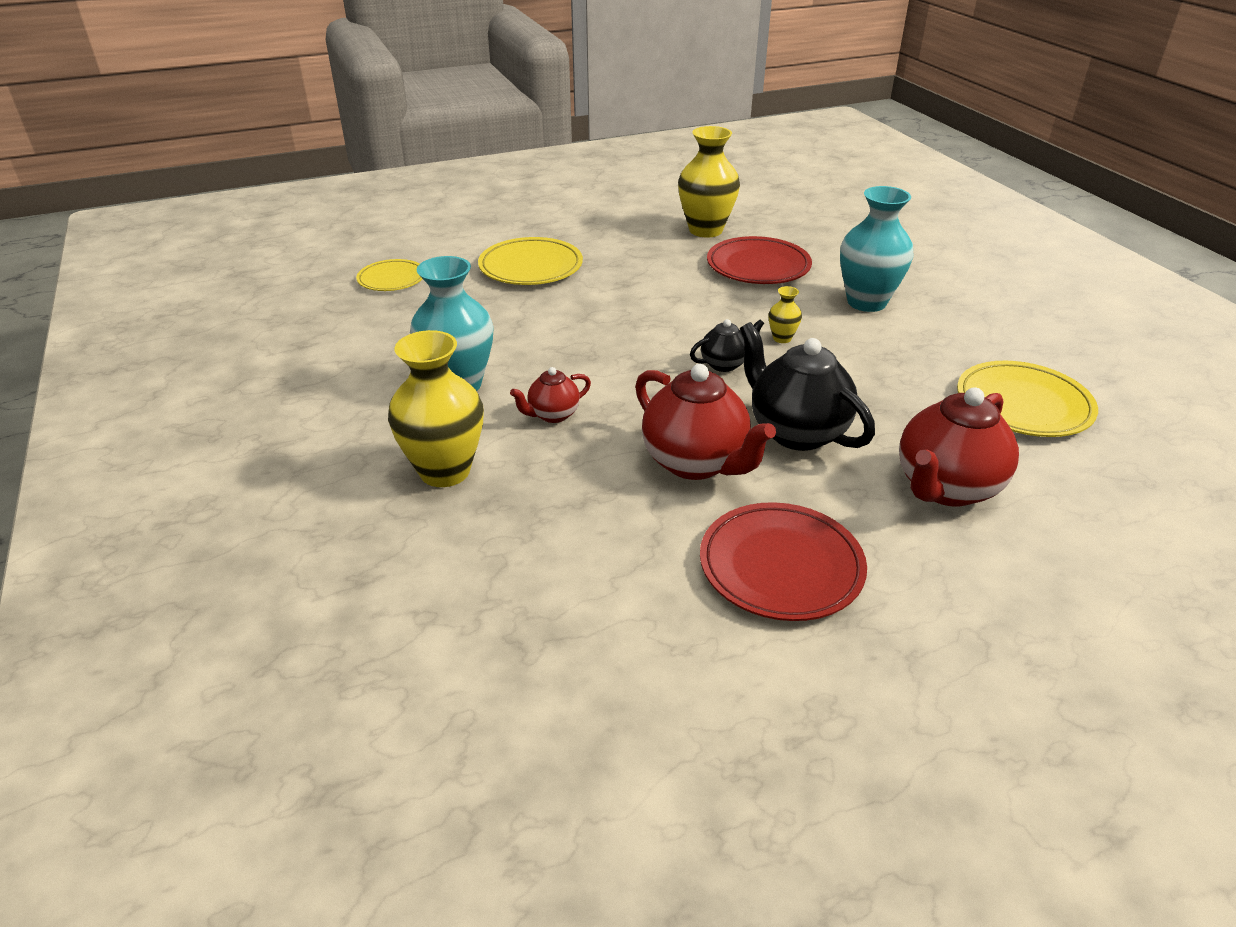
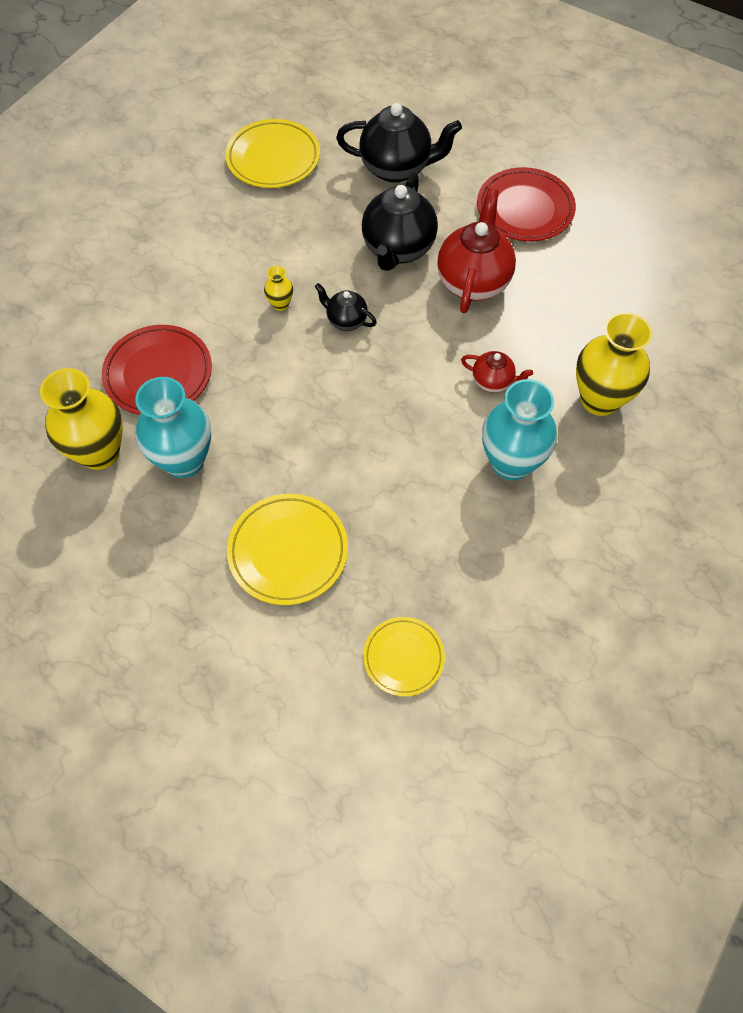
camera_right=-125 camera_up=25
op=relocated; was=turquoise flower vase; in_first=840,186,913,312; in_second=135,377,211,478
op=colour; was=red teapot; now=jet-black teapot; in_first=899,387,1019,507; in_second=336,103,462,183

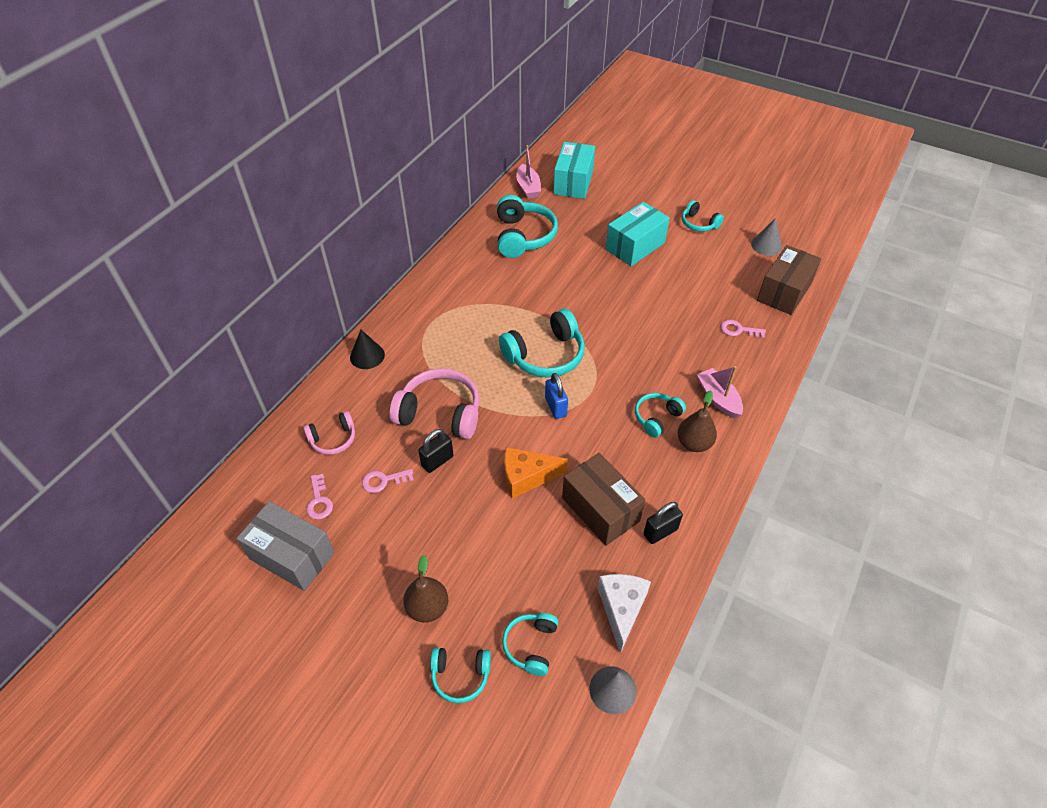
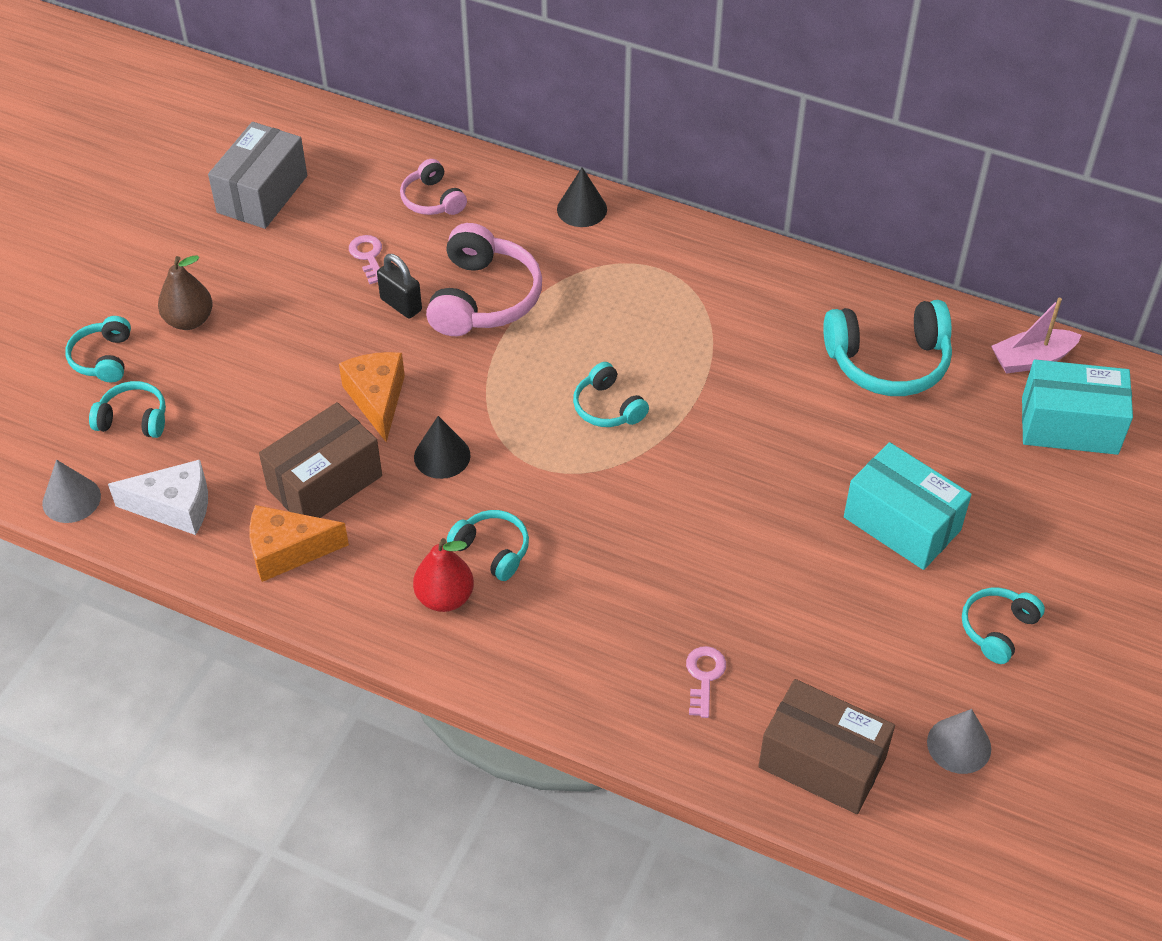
camera_right=85 camera_up=0
op=exchanged; was=jet-black padlock; now=orange-coloured cheese wedge; in_first=644,502,683,544; in_second=249,505,349,582
op=colour; was=dark brown toy pear; now=red toy pear; in_first=678,390,717,452; in_second=413,538,474,612
op=appeared; now=jet-black solid cone; in_second=414,416,471,479
op=size; was=turquoise headset; in_first=499,309,585,378; in_second=573,362,649,427; ratio=0.56
op=missing; was=rose-pink key; in_first=306,474,333,520
op=missing; was=royal blue padlock; in_first=545,373,568,419
op=missing; was=rose-pink boat; in_first=697,366,743,418

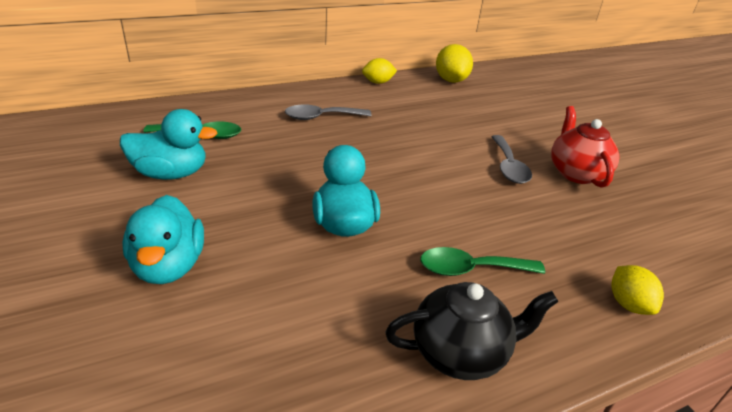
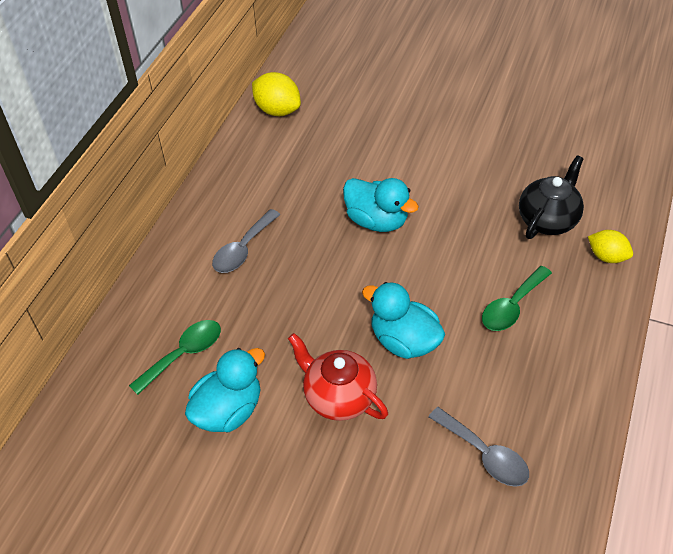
camera_right=-40 camera_up=15
op=relocated; was=red teapot; in_first=551,106,620,188; in_second=288,333,388,421
op=relocated; was=turquoise rubber duck; in_first=122,195,204,284; in_second=343,178,419,232
op=relocated; was=gray tablespoon; in_first=491,135,532,184; in_second=429,407,529,487
op=relocated; was=jet-black teapot; in_first=385,282,559,380; in_second=519,155,584,239
op=missing; was=golden toy lemon; in_first=362,58,397,84

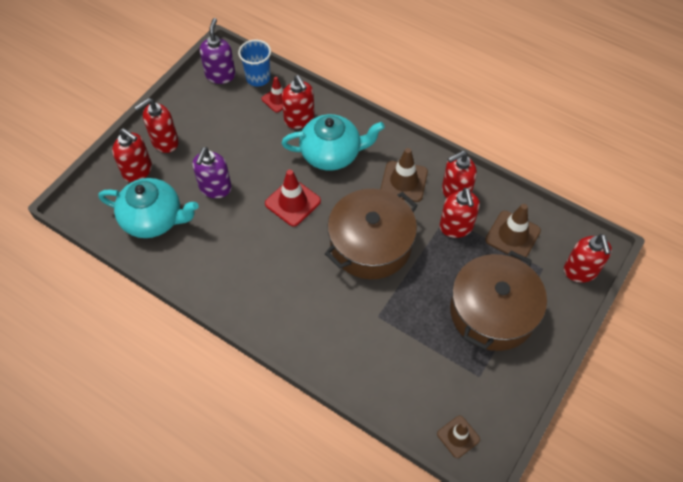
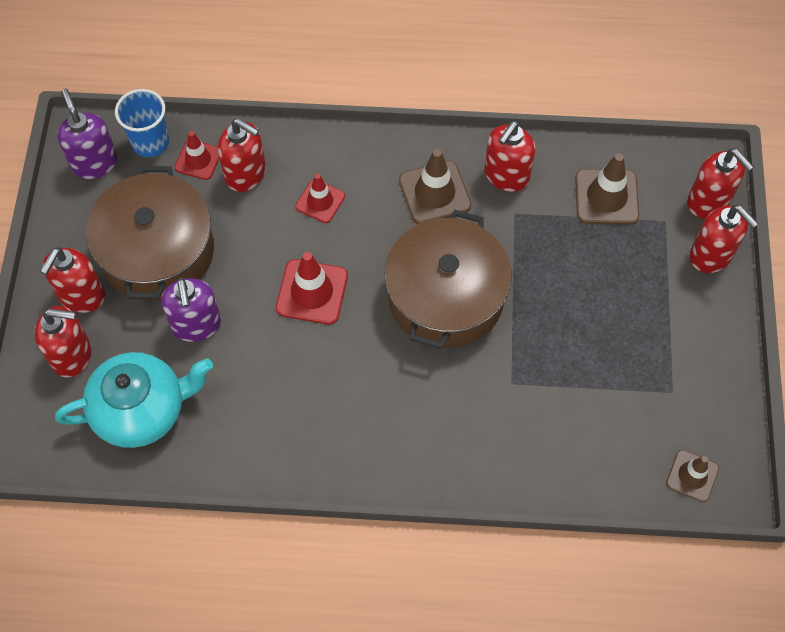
camera_right=-30 camera_up=5
op=relocated; was=dark brown cooking pot; in_first=450,250,547,351; in_second=86,166,214,301
op=exchanged; was=turquoise teapot; now=red traffic cone; in_first=281,114,385,171; in_second=295,174,345,223
op=relocated; was=red soap pump; in_first=439,188,480,238; in_second=690,205,759,273

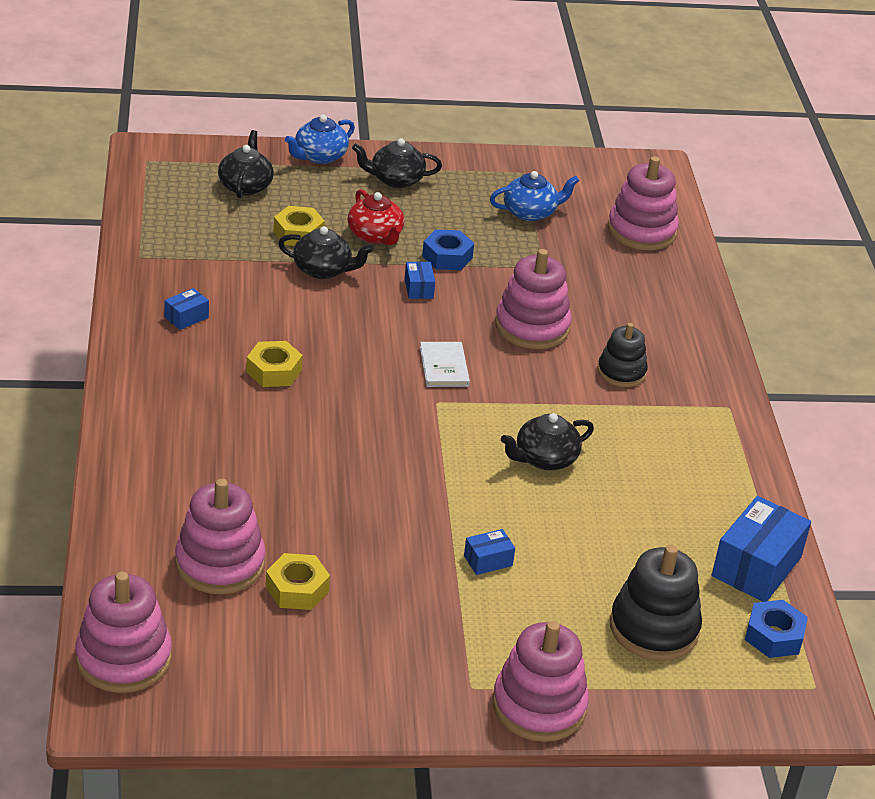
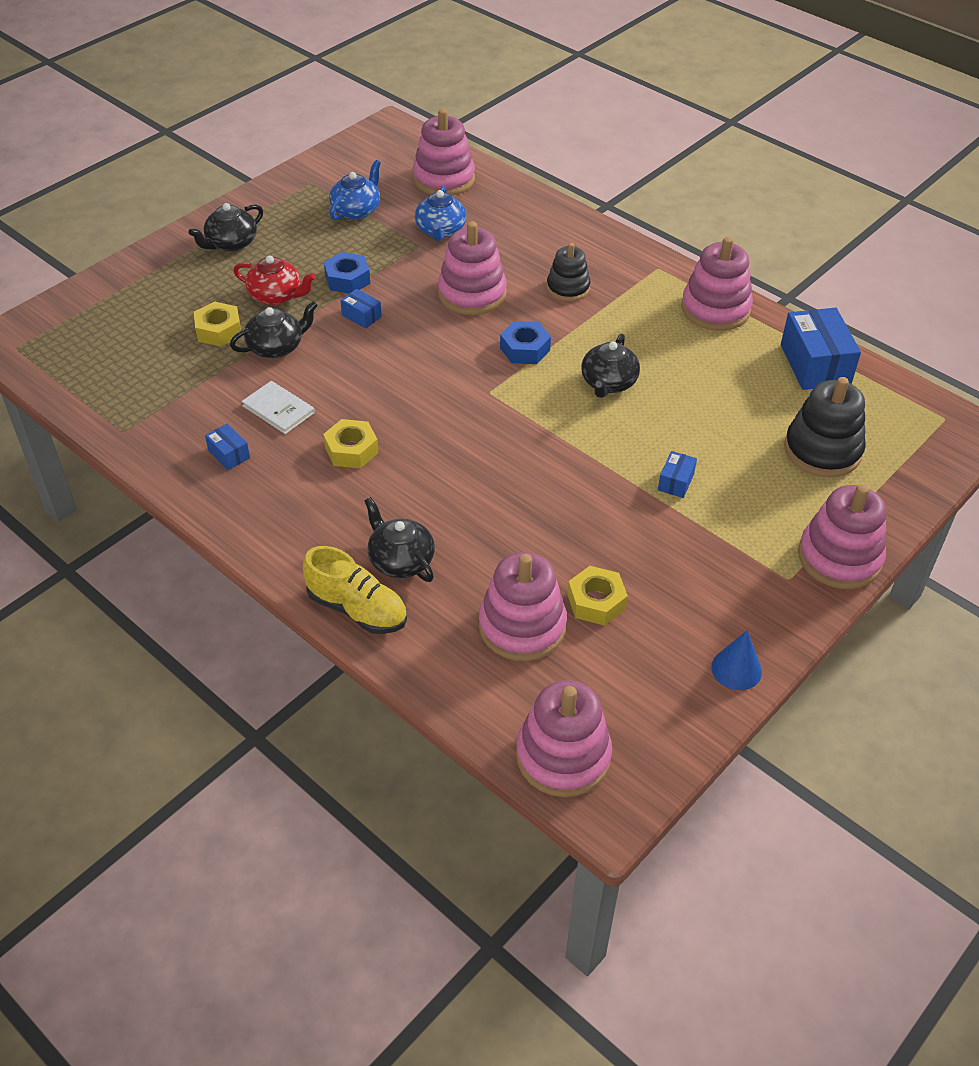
camera_right=-40 camera_up=10
op=spun; was=royal blue box; in_first=165,288,209,330; in_second=205,423,250,470; clockwise=-45
op=relocated; was=snow-white book; in_first=420,342,470,387; in_second=242,381,315,434
op=appeared; now=golden shoe; in_second=303,546,407,634
op=relocated; was=jet-black teapot; in_first=218,130,274,198; in_second=364,497,435,582
op=relocated; was=royal blue teapot; in_first=285,115,355,164; in_second=415,186,466,241
op=relocated; was=royal blue hexagon nut; in_first=745,600,808,658; in_second=500,321,551,364
op=appeared; now=rose-pink stacking rings; in_second=681,237,753,331
op=appeared; now=royal blue solid cone; in_second=711,630,762,690

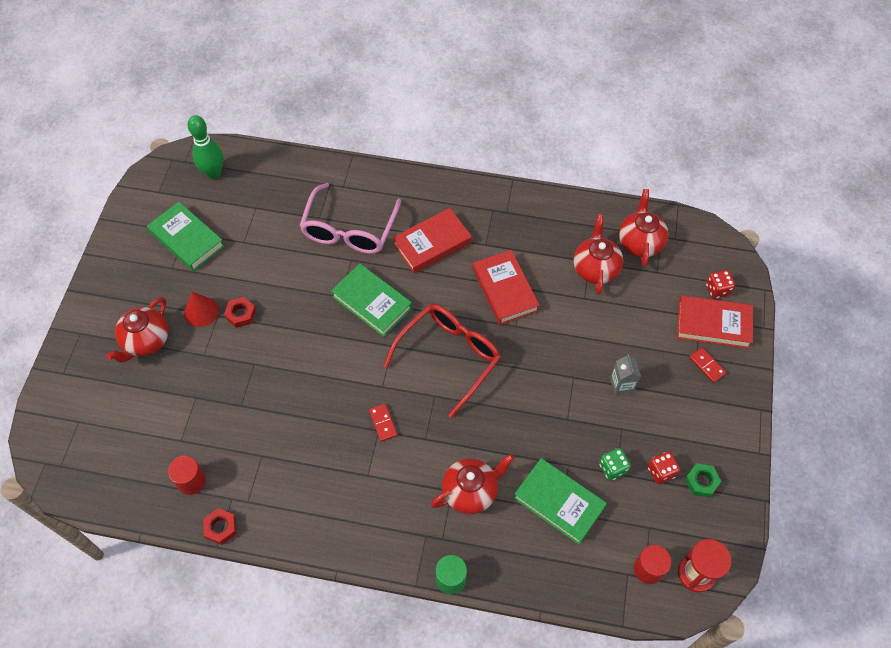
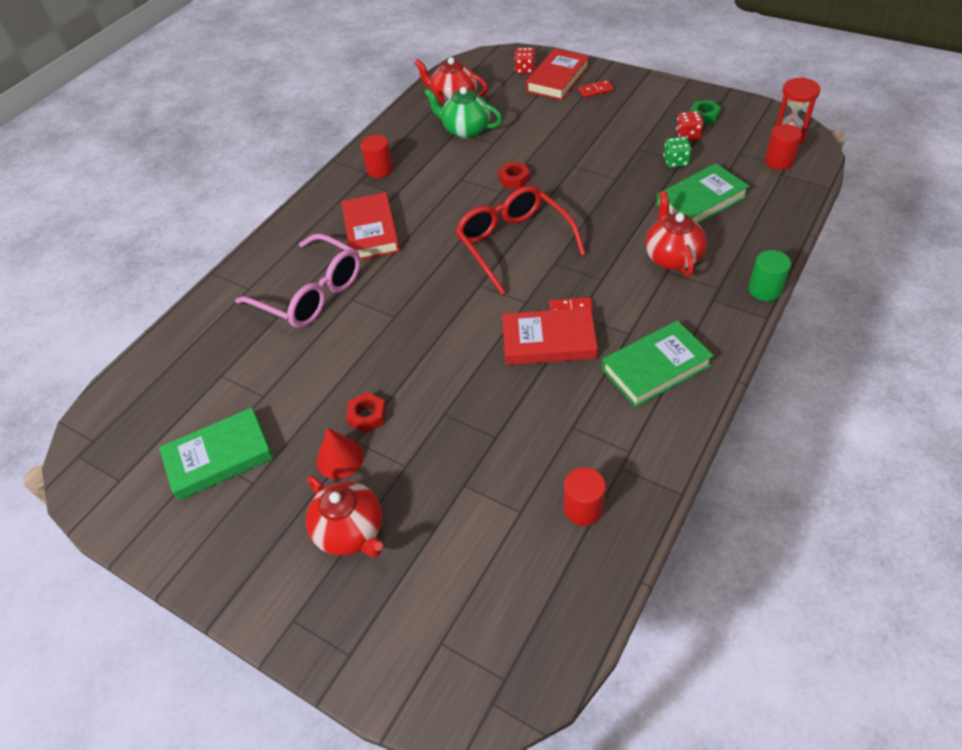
camera_right=-65 camera_up=-10
op=appeared; now=red cylinder; in_second=361,135,393,178
op=colour; was=red teapot; now=emerald teapot; in_first=574,215,623,294; in_second=424,87,502,139
op=relocated; was=red hexagon nut; in_first=203,508,237,545; in_second=498,162,530,189
op=relocated; was=red book; in_first=473,250,540,325; in_second=502,308,598,365
op=relocated; was=emerald book; in_first=331,264,412,337; in_second=602,320,714,407
op=missing; was=emerald bowling pin; in_first=188,115,223,179
op=missing; was=gray juice carton; in_first=610,354,641,395

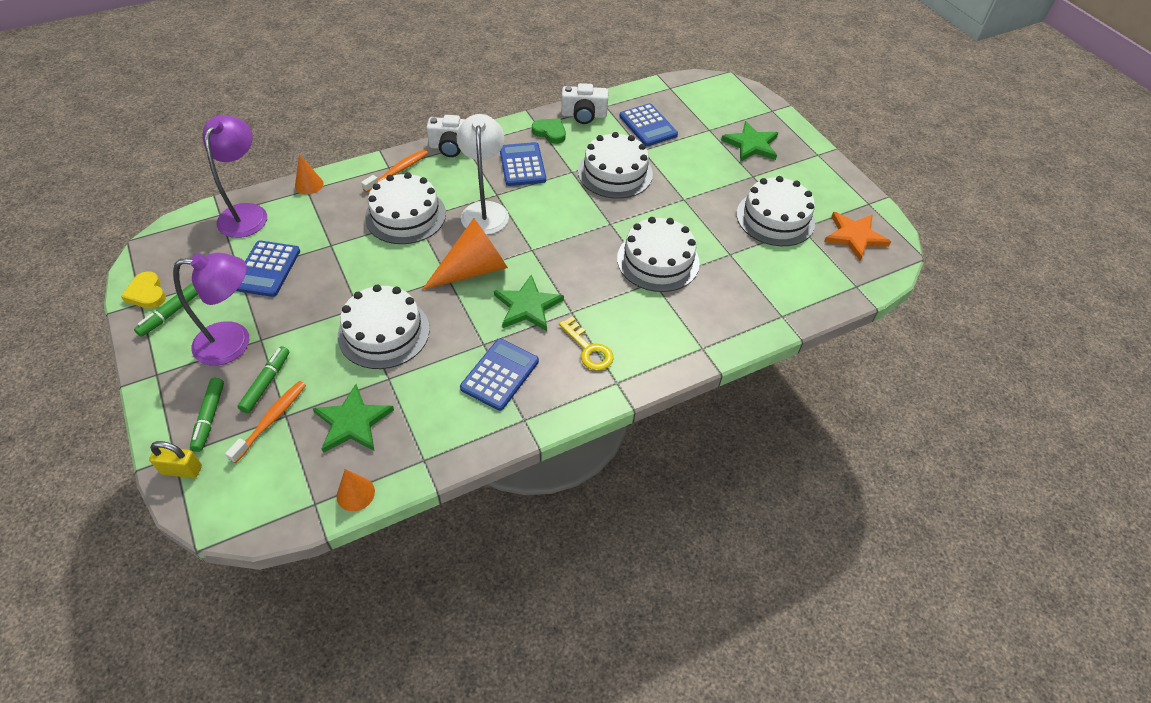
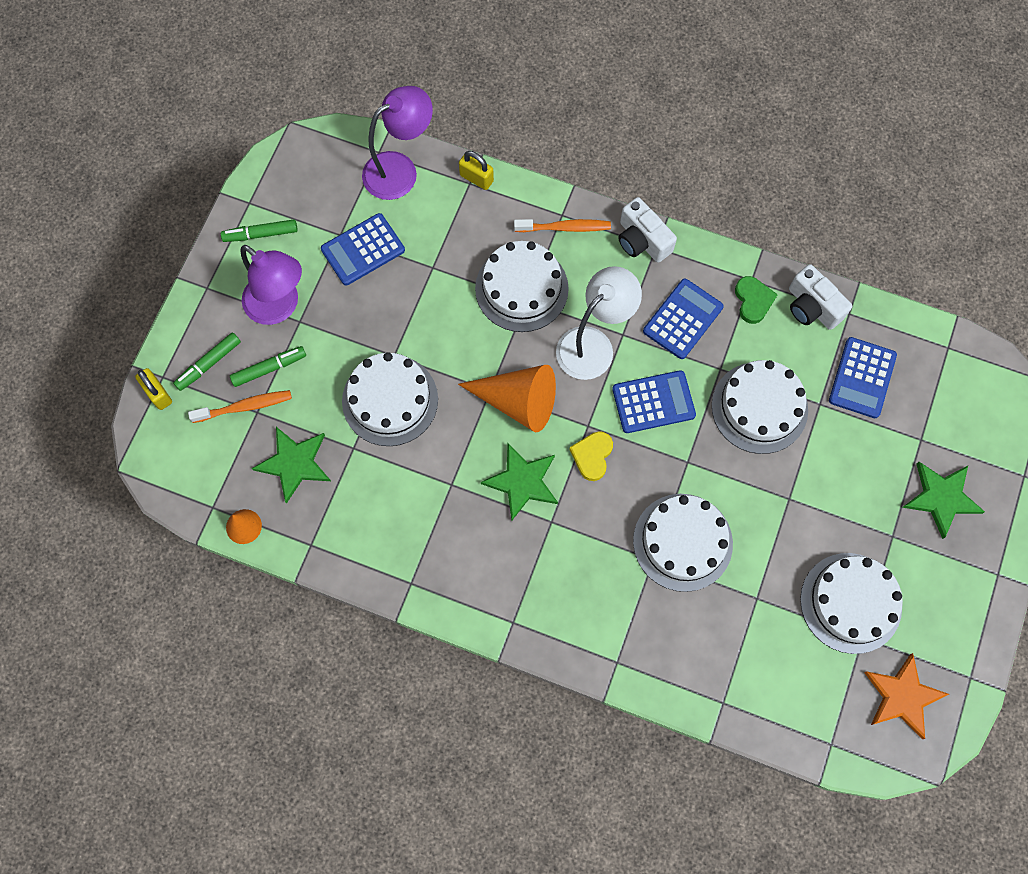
camera_right=50 camera_up=20
op=exchanged; was=orange-coloured solid cone; now=golden padlock; in_first=295,154,323,194; in_second=459,151,494,190
op=relocated; was=golden heart shape; in_first=121,271,166,309; in_second=569,431,613,481
op=relocated; was=royal blue calculator; in_first=460,339,539,411; in_second=612,370,696,433
op=missing; was=golden key; in_first=559,316,613,371

